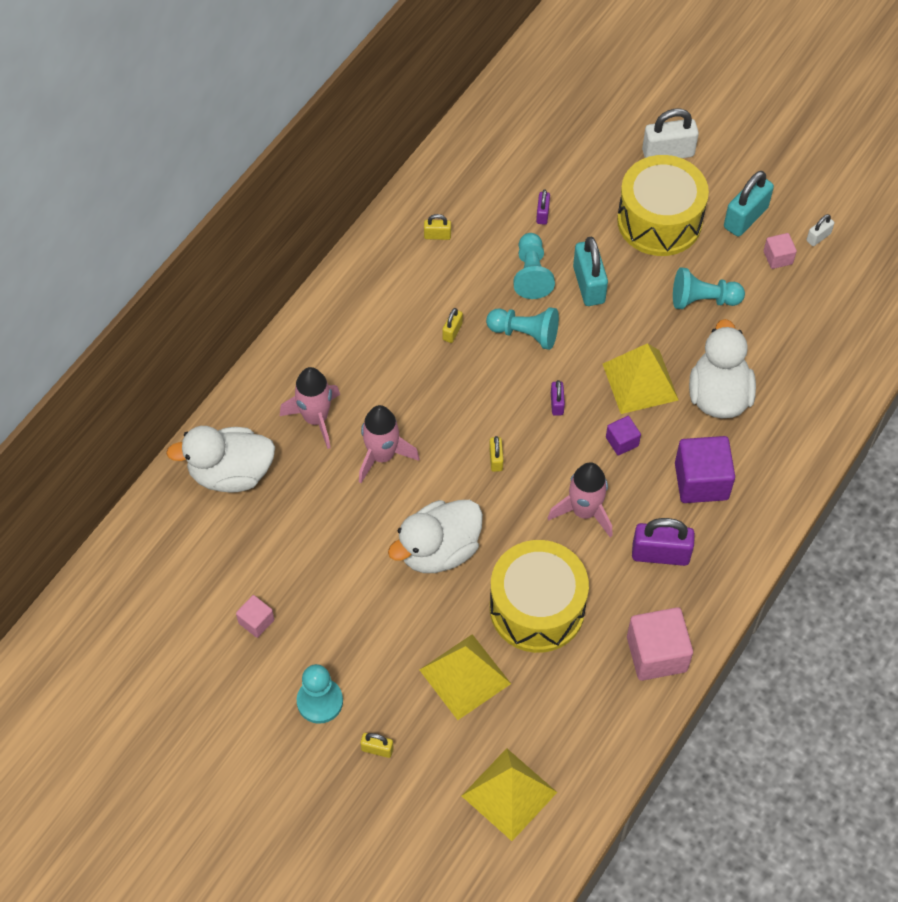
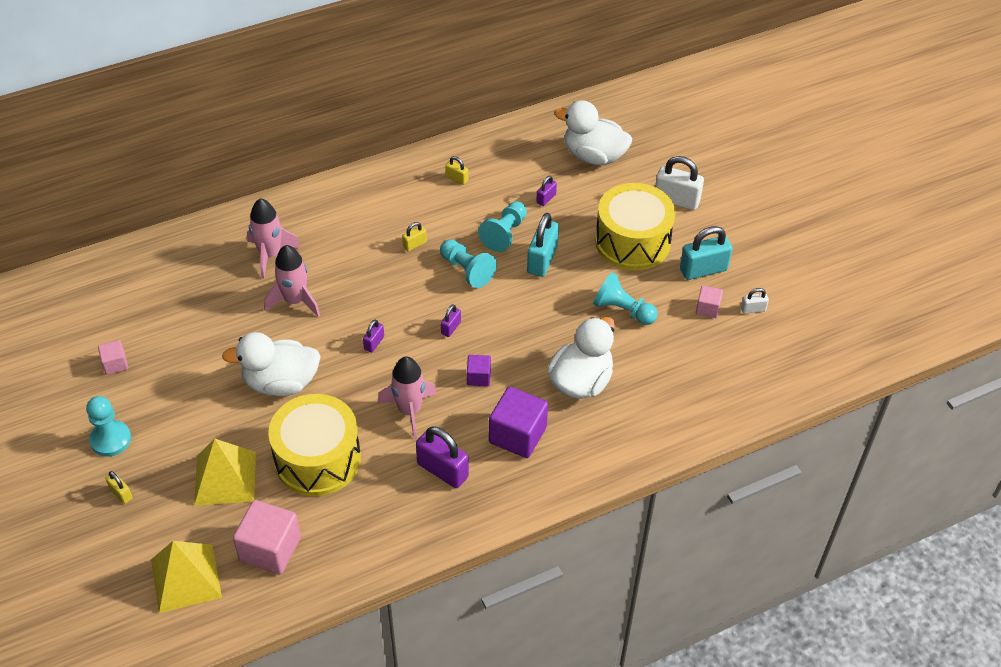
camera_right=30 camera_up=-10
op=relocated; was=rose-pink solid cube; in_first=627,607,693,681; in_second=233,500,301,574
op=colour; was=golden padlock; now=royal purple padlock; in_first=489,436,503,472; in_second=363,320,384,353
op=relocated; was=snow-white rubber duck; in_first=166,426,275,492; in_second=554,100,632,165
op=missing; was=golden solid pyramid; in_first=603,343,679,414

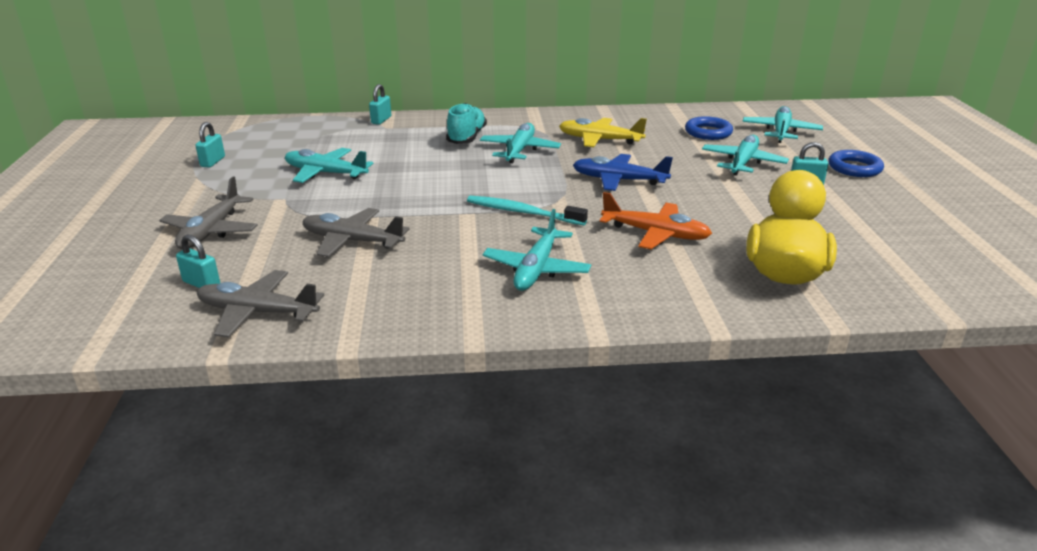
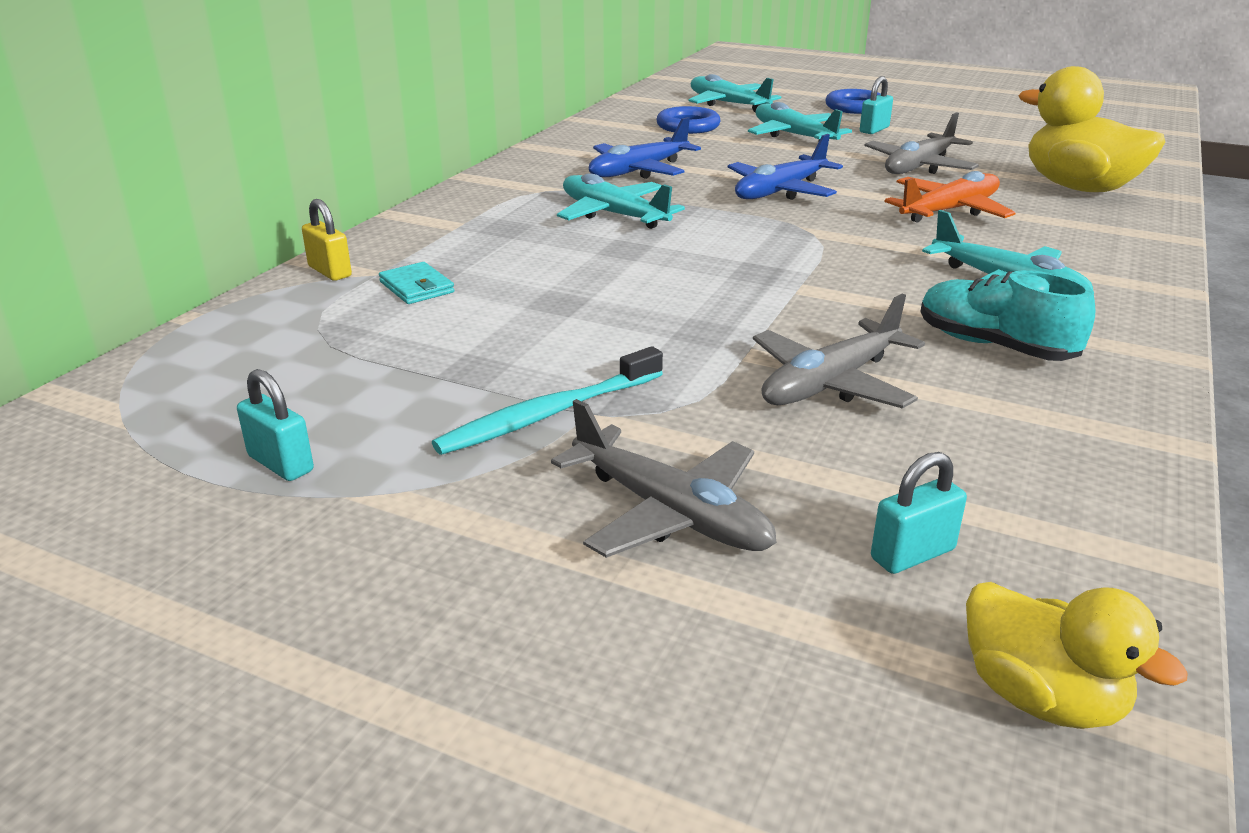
camera_right=-60 camera_up=0
op=colour; was=turquoise padlock; now=golden padlock; in_first=369,84,391,125; in_second=302,199,352,281
op=appeared; now=turquoise billfold; in_second=379,262,454,304
op=relocated; was=turquoise tooth brush; in_first=467,196,588,225; in_second=432,346,663,455
op=colour; was=golden toy plane; now=royal blue toy plane; in_first=559,118,647,147; in_second=589,117,701,179
op=relocated; was=gray toy plane; in_first=197,270,324,338; in_second=864,112,979,174
op=relocated; was=turquoise shoe; in_first=446,103,487,144; in_second=920,270,1096,361
op=appeared; now=golden rubber duck; in_second=966,582,1188,729
op=missing; was=turquoise toy plane; in_first=285,148,374,183

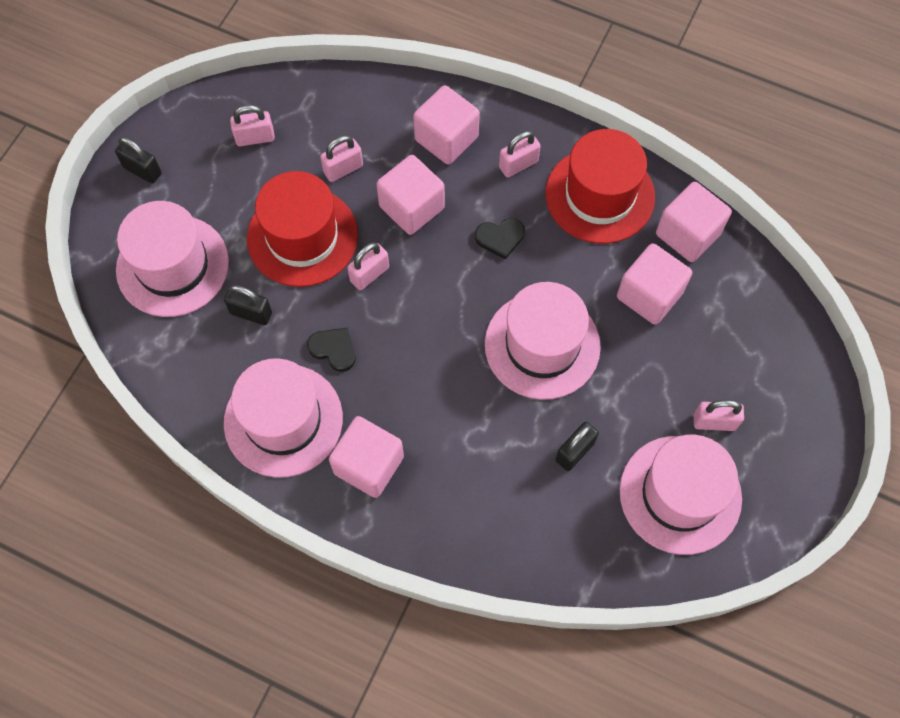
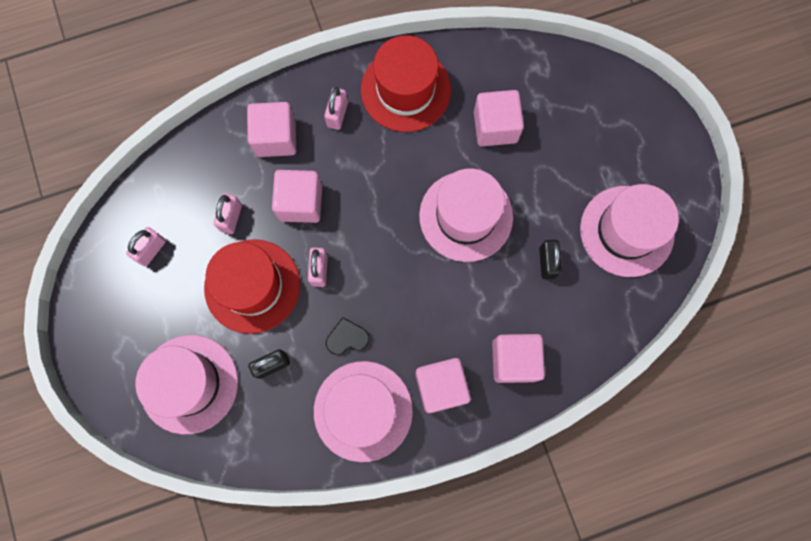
camera_right=-45 camera_up=10
op=relocated; was=rose-pink solid cube; in_first=656,182,732,262; in_second=492,334,545,383
op=missing; was=jet-black padlock; in_first=115,137,161,184
op=missing; was=jet-black heart shape; in_first=475,218,525,260
op=missing; was=rose-pink padlock; in_first=694,400,744,431

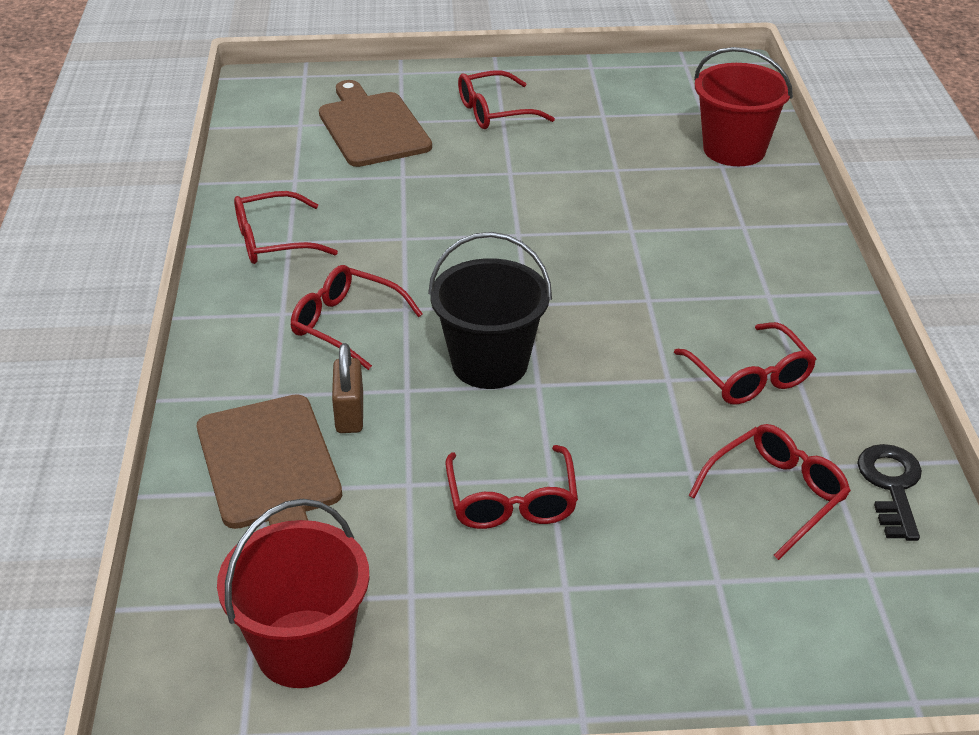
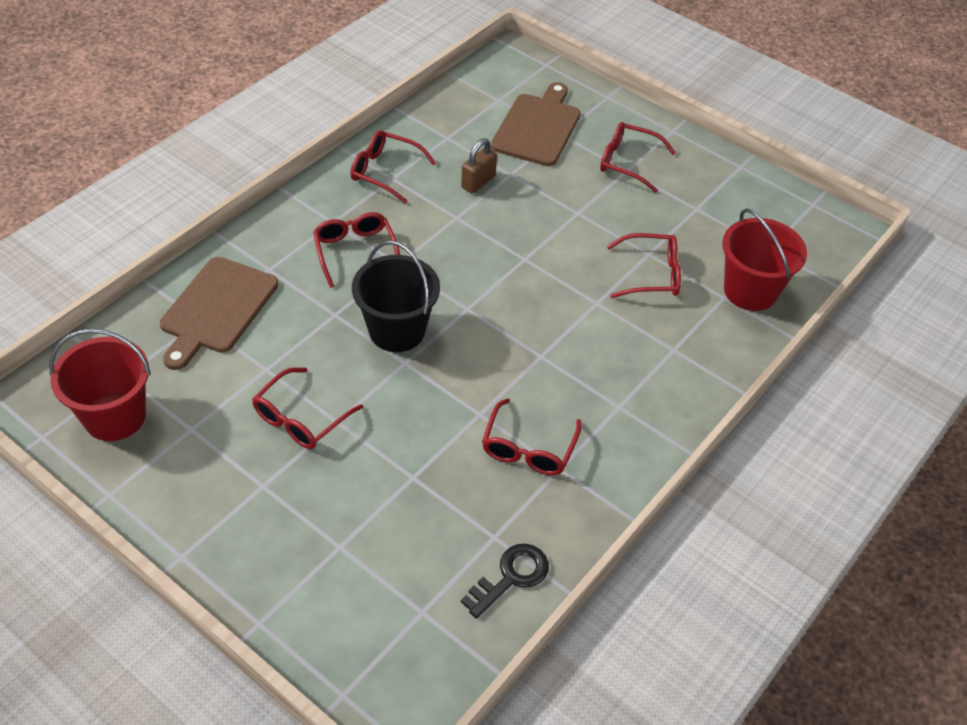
camera_right=40 camera_up=10
op=relocated; was=dark brown padlock; in_first=332,343,363,433; in_second=461,138,497,194
op=relocated; was=red eyeglasses; in_first=688,424,851,560; in_second=607,233,681,298

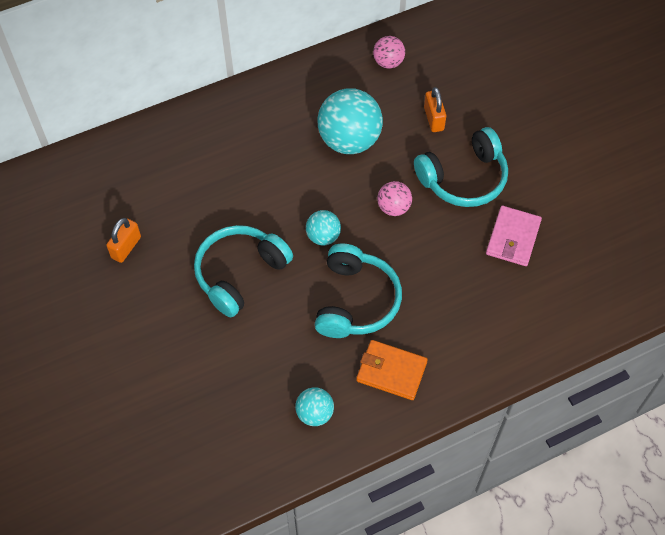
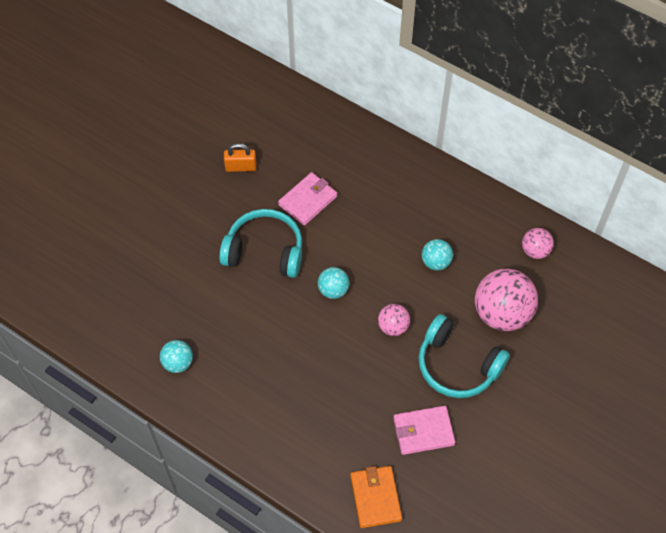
camera_right=60 camera_up=0
op=appeared; now=rose-pink billfold; in_second=278,172,337,226
op=relocated; was=orange-coloured billfold; in_first=356,340,428,400; in_second=350,466,402,528
op=size; was=turquoise sphere; in_first=318,88,383,154; in_second=422,239,453,270; ratio=0.52
op=exchanged; was=orange-coloured padlock; now=rose-pink sphere; in_first=424,87,446,132; in_second=475,268,538,331
op=missing; was=turquoise headset; in_first=315,243,402,338

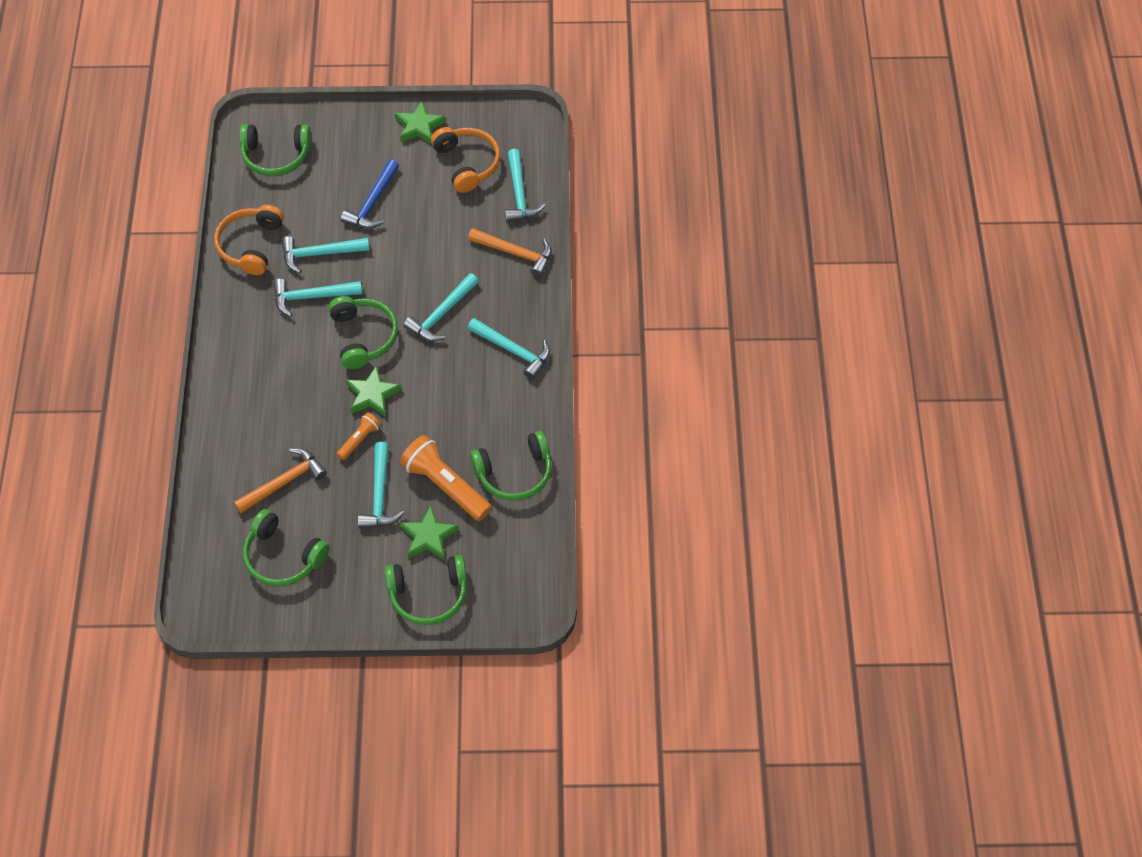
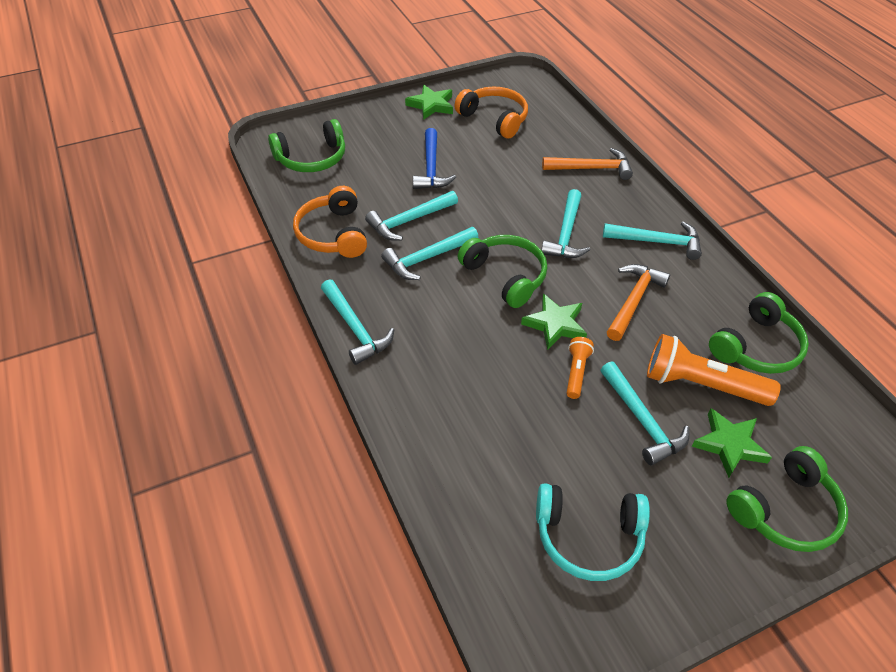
camera_right=-25 camera_up=-10
op=relocated; was=turquoise hammer; in_first=505,149,545,222; in_second=321,279,394,365
op=colour; was=emerald headset; now=turquoise headset; in_first=243,509,330,587; in_second=536,483,650,581
op=relocated; was=orange-coloured hammer; in_first=234,448,327,513; in_second=607,264,670,341

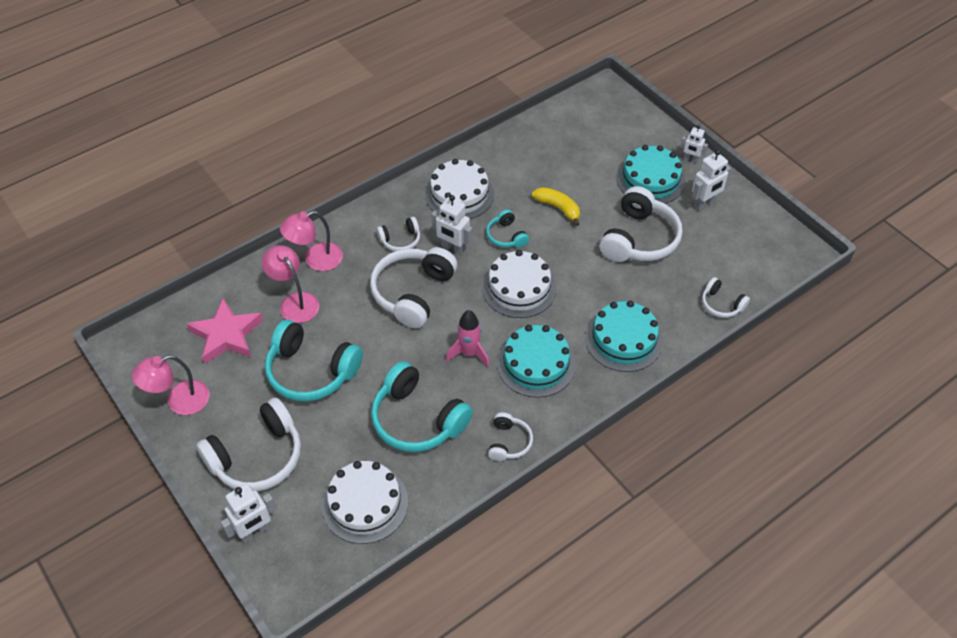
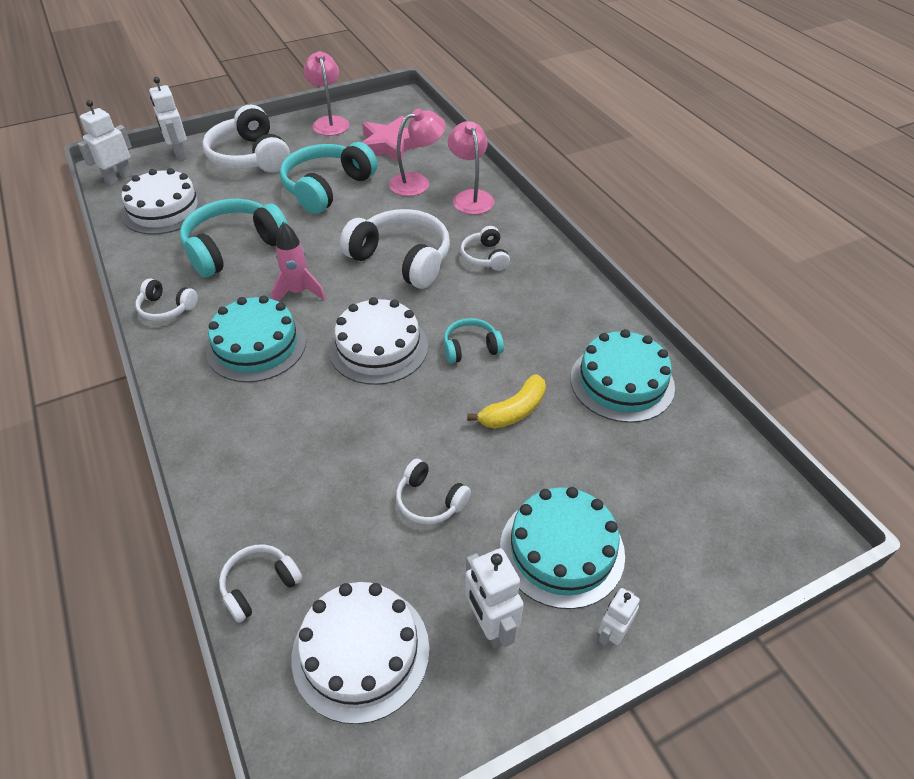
camera_right=100 camera_up=-5
op=relocated; was=snow-white toy robot; in_first=431,195,472,256; in_second=78,100,133,186
op=relocated; was=snow-white cake; in_first=425,159,494,219; in_second=292,582,430,724
op=size; was=snow-white headset; in_first=599,186,683,262; in_second=396,459,471,524; ratio=0.51
op=relocated; was=turquoise cake; in_first=585,301,663,372; in_second=571,329,675,423

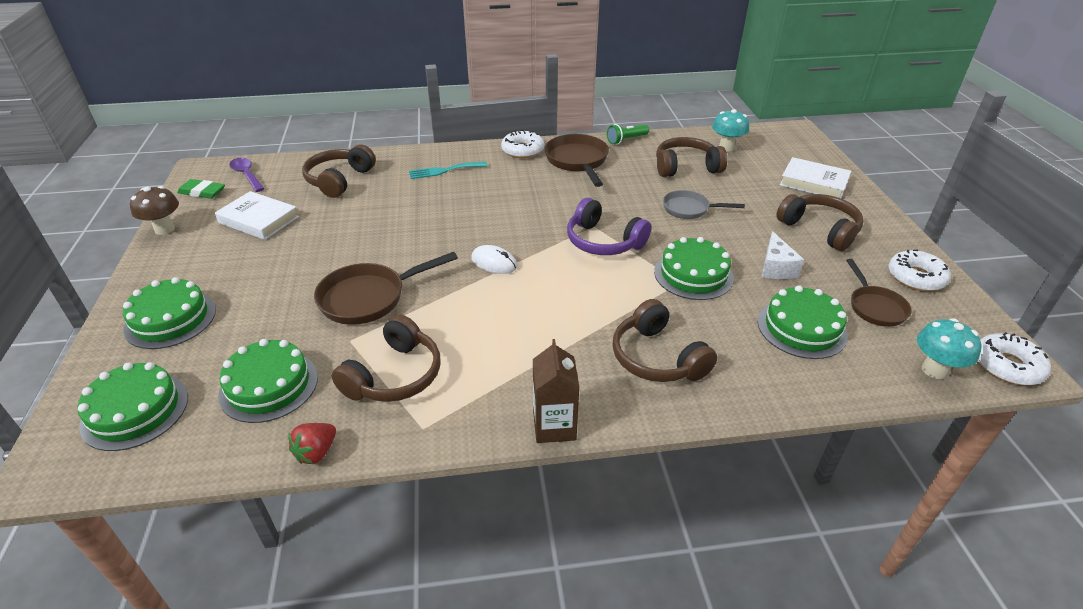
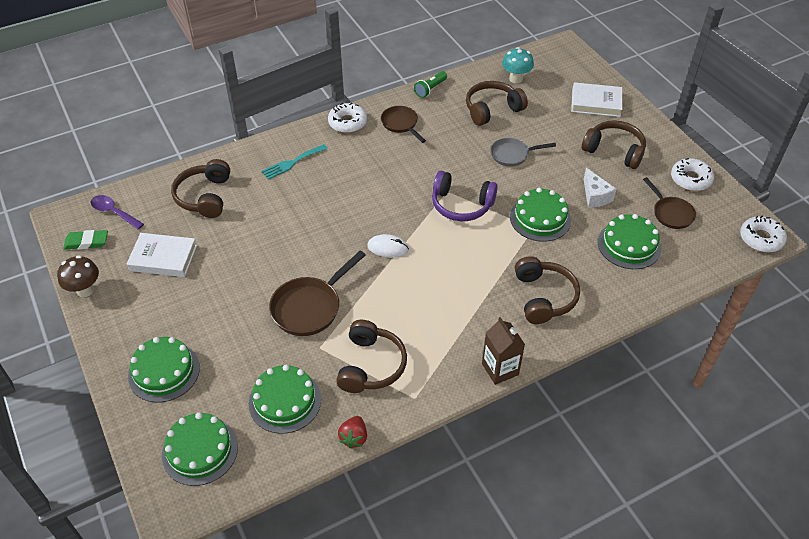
camera_right=-20 camera_up=10
op=size; was=dark brown pan; in_first=544,134,609,187; in_second=381,106,426,143; ratio=0.64
op=spun; was=dark brown headset; in_first=613,299,717,382; in_second=515,256,580,324; clockwise=-135
op=missing; was=turquoise toadstool; in_first=917,318,981,379

